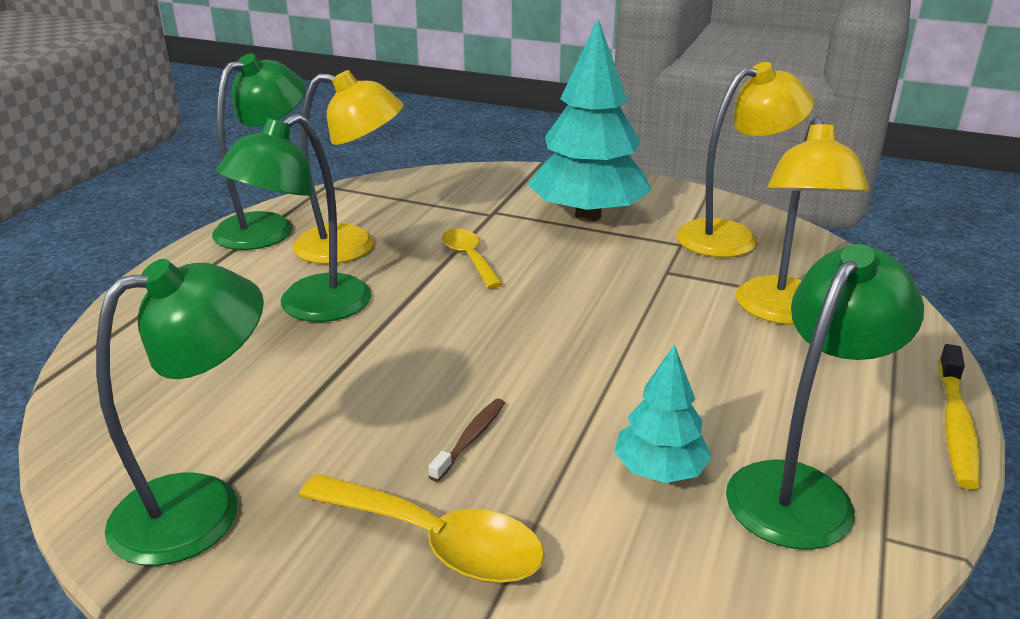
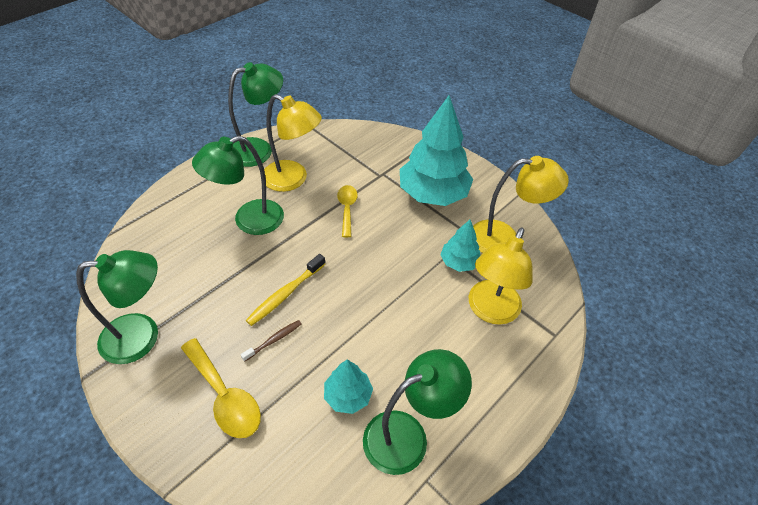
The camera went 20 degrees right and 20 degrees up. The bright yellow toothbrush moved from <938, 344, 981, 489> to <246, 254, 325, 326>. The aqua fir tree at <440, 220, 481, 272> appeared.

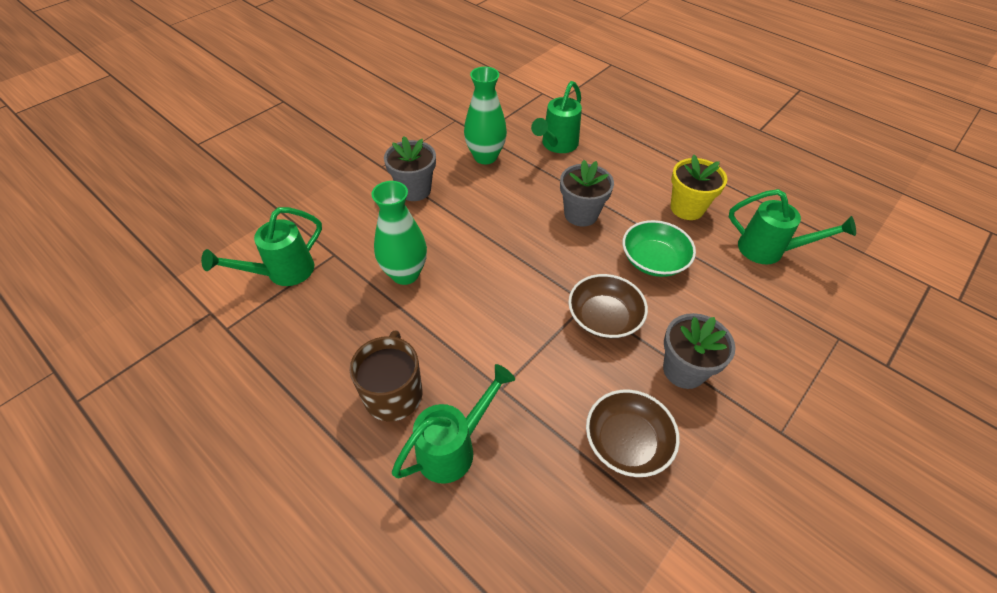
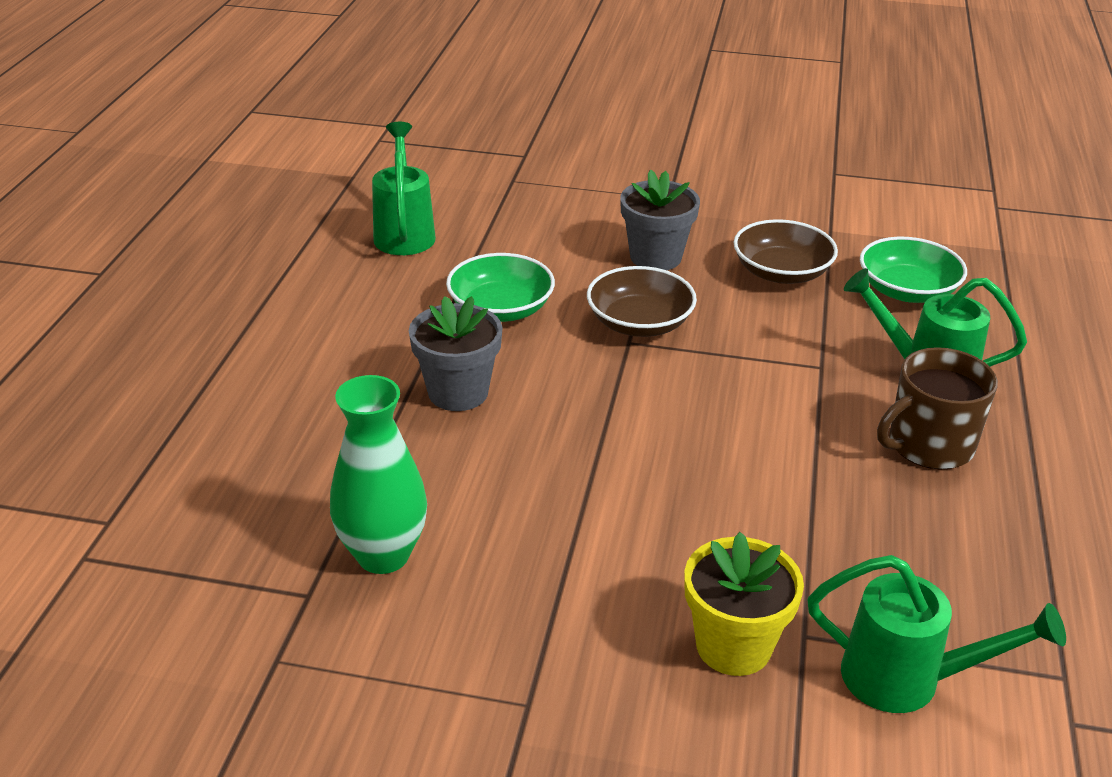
The camera went 120 degrees left and 15 degrees down. The leaf-green flower vase at <371, 181, 427, 285> disappeared. The gray potted plant at <384, 136, 436, 201> disappeared. The leaf-green watering pot at <531, 81, 582, 153> disappeared. The bright yellow potted plant moved from <670, 155, 727, 220> to <685, 532, 804, 676>. The leaf-green serving bowl at <860, 237, 967, 303> appeared.

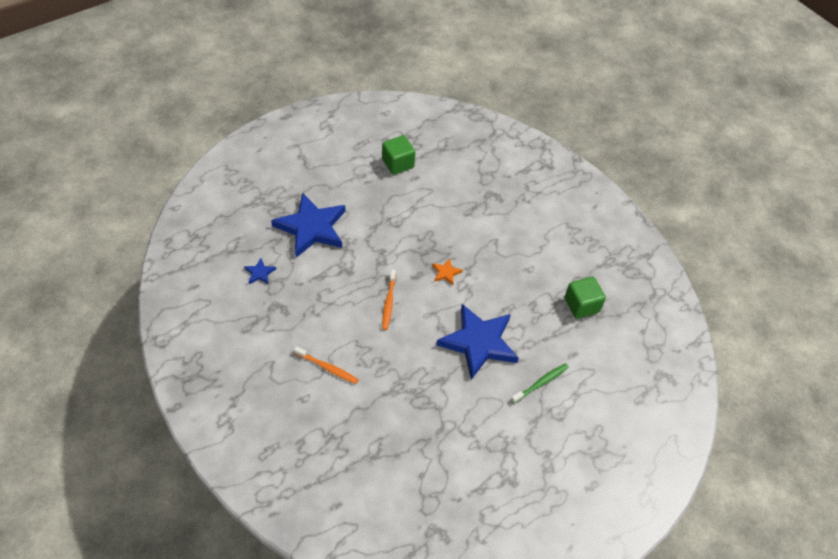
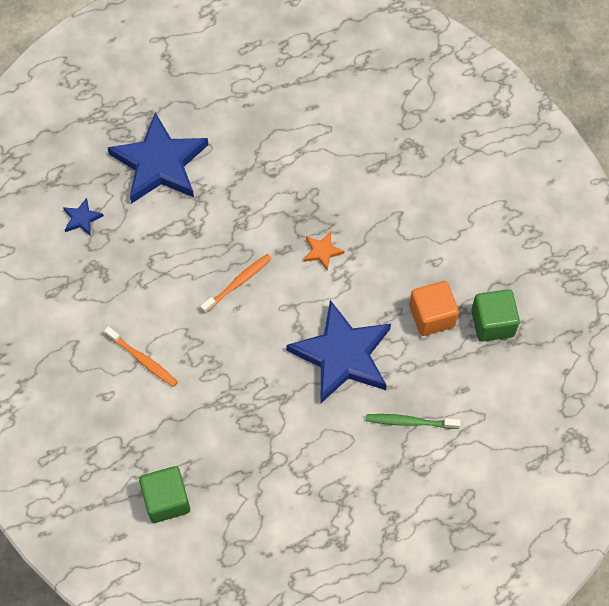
The camera went 15 degrees right and 10 degrees up. The leaf-green cube moved from <382, 135, 415, 175> to <139, 466, 190, 523>. The orange-coloured toothbrush at <382, 269, 396, 330> turned 150 degrees counterclockwise. The leaf-green toothbrush at <511, 363, 569, 404> turned 150 degrees counterclockwise. The orange-coloured cube at <409, 281, 459, 336> appeared.

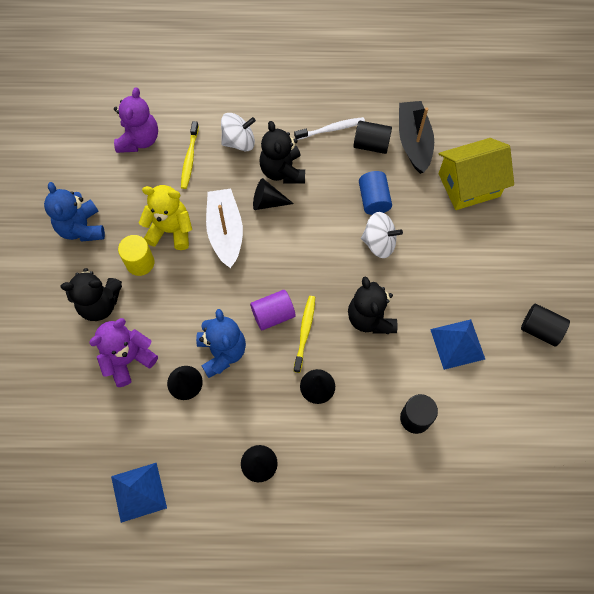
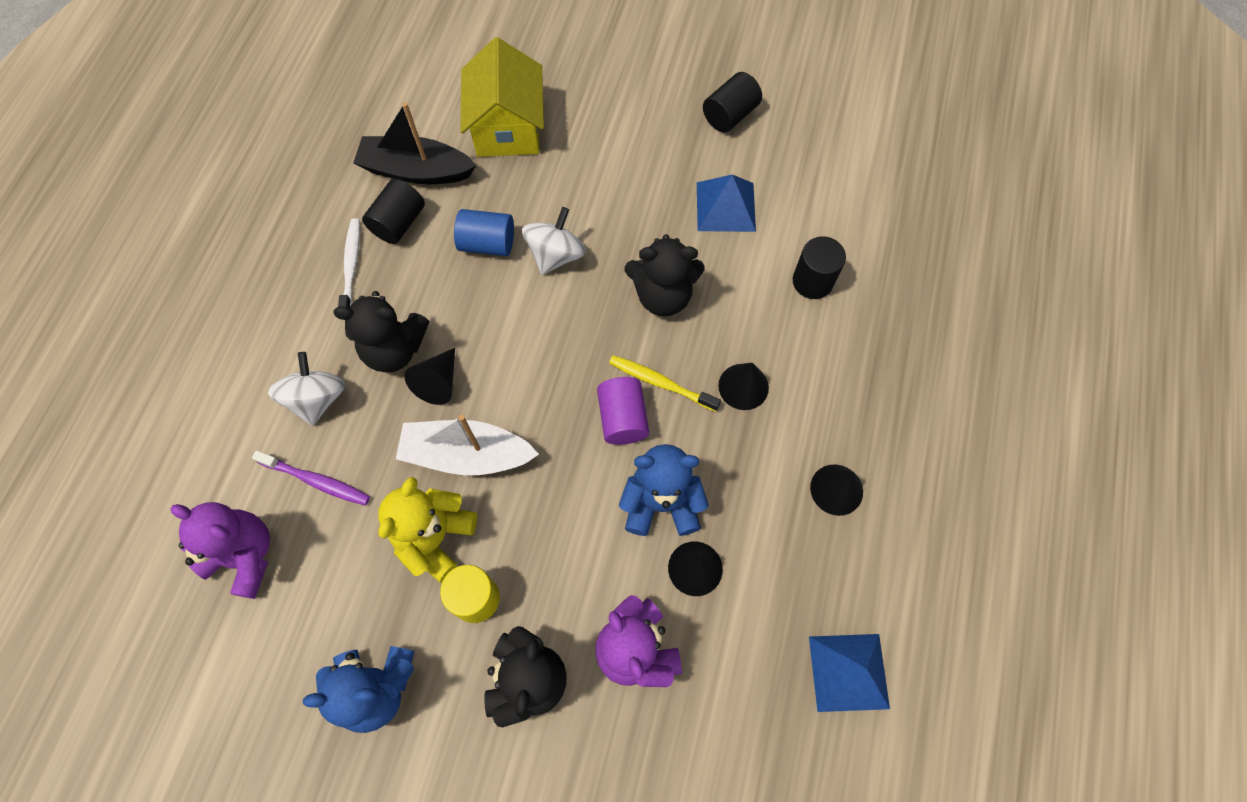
The camera went 75 degrees left and 0 degrees up. The bright yellow toothbrush at <181, 121, 199, 189> became the purple toothbrush at <252, 450, 370, 505>.

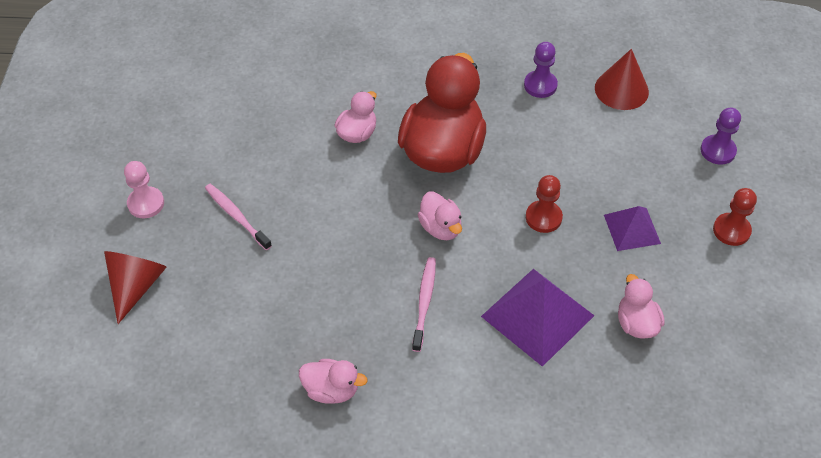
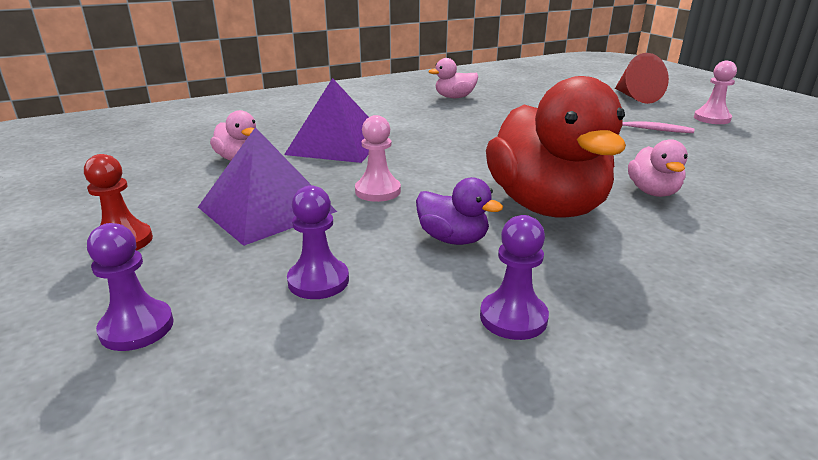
The camera went 150 degrees right and 25 degrees down. The rosy toothbrush at <412, 257, 436, 352> disappeared. The rosy duck at <418, 192, 462, 240> disappeared. The scarlet chess pawn at <526, 175, 563, 233> became the rosy chess pawn at <355, 115, 401, 202>. The scarlet solid cone at <595, 49, 649, 110> disappeared. The purple pyramid at <604, 206, 661, 251> changed to 1.68 times the size. The purple chess pawn at <287, 185, 349, 299> appeared. The purple duck at <416, 177, 503, 245> appeared.

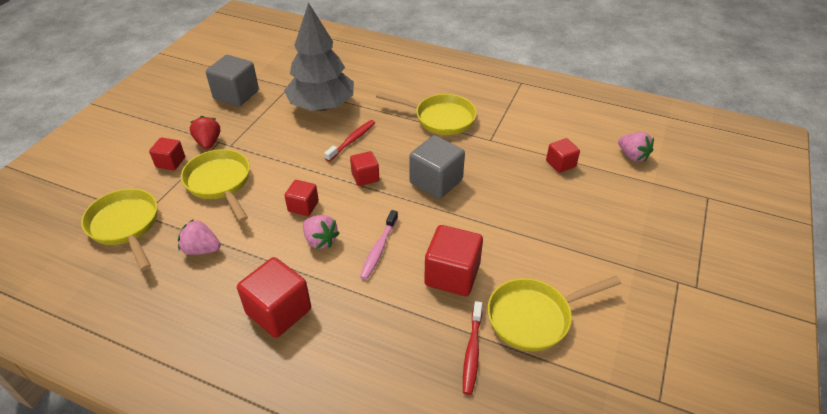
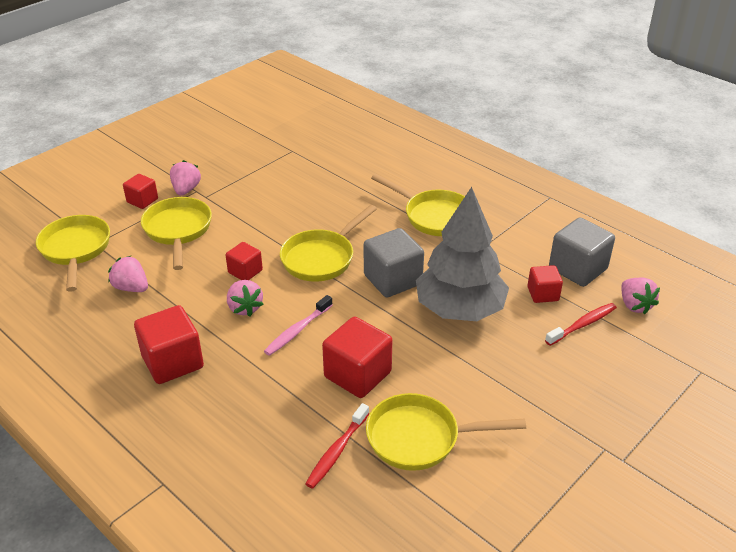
The camera went 20 degrees right and 5 degrees down. The scarlet toy strawberry at <190, 116, 220, 150> became the rosy toy strawberry at <170, 160, 201, 196>. The gray cube moved from <206, 55, 259, 107> to <549, 217, 615, 287>. The gray fir tree moved from <284, 2, 354, 111> to <416, 187, 509, 321>. The scarlet toothbrush moved from <324, 120, 375, 162> to <545, 303, 617, 346>. The scarlet cube at <350, 151, 379, 186> was replaced by the bright yellow frying pan at <280, 205, 377, 282>.

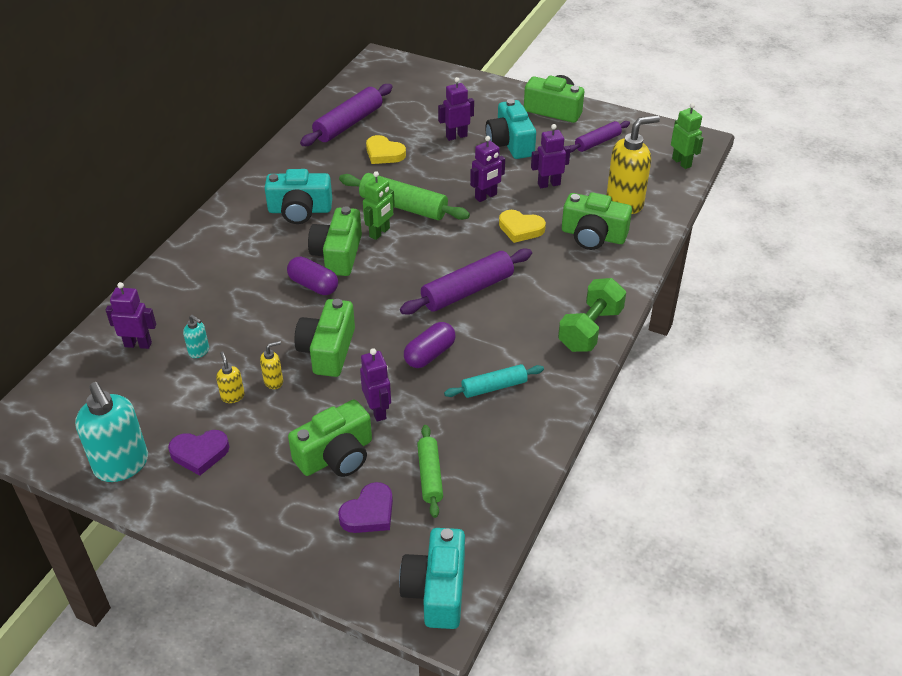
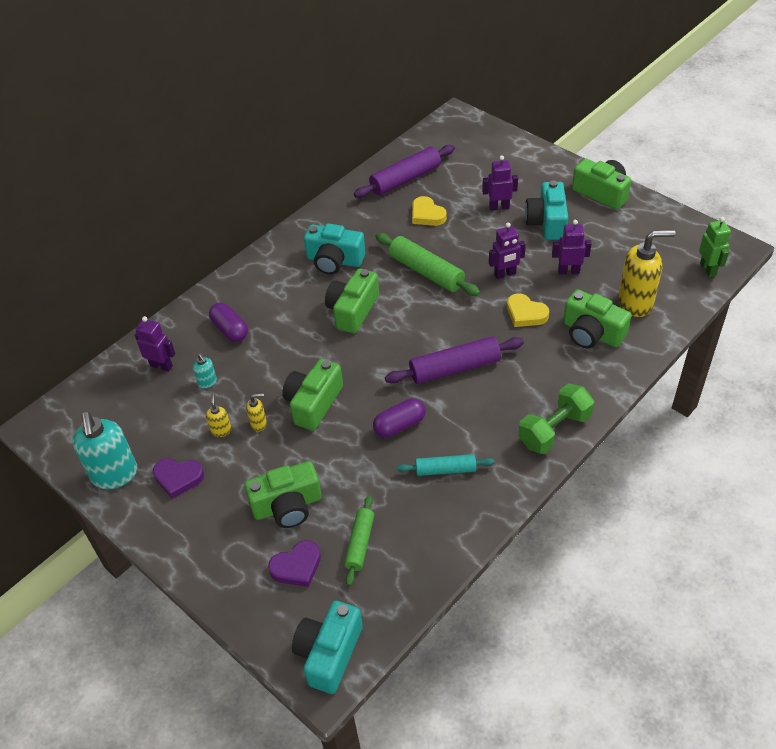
The camera went 20 degrees right and 5 degrees up. The purple capsule moved from <287, 256, 338, 295> to <209, 302, 248, 342>. The purple toy robot at <360, 348, 391, 422> disappeared. The leaf-green toy robot at <363, 171, 395, 240> disappeared. The purple rolling pin at <569, 121, 630, 153> disappeared.

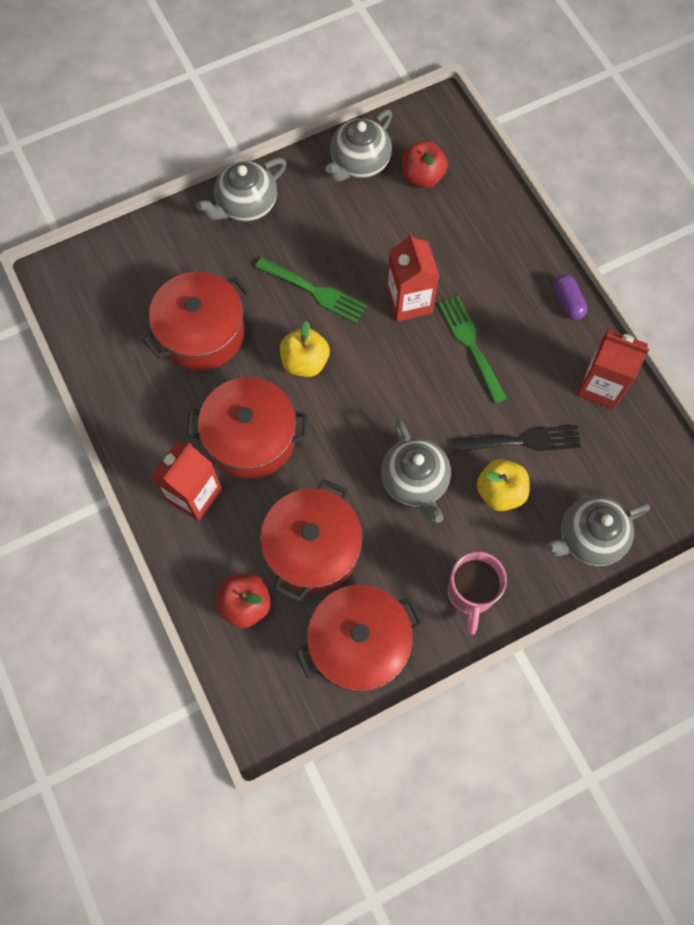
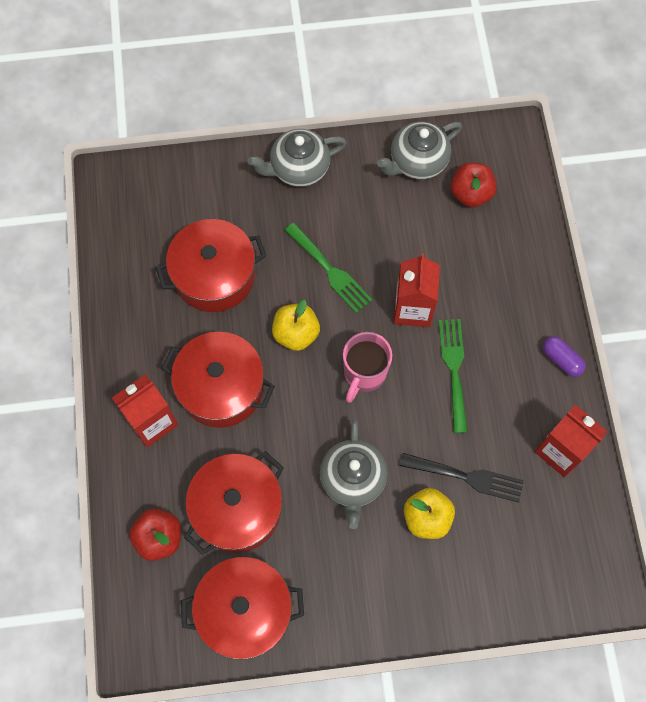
The camera went 20 degrees right and 0 degrees up. The rosy mug moved from <448, 552, 507, 635> to <343, 332, 392, 403>. The gray tea pot at <545, 495, 650, 566> disappeared. The purple capsule at <554, 274, 587, 320> turned 45 degrees counterclockwise.

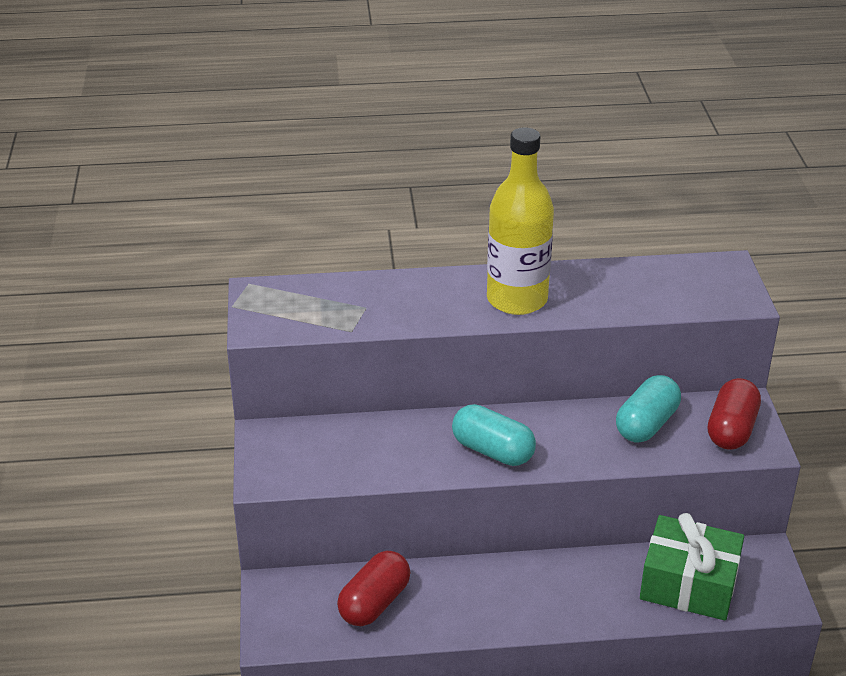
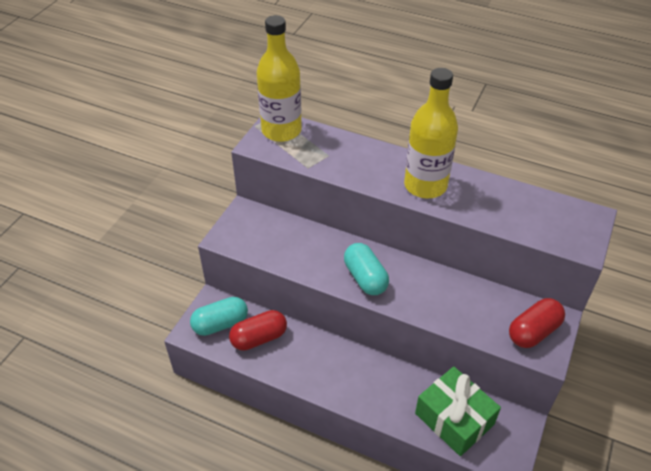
The camera went 30 degrees right and 10 degrees up. The aqua capsule moved from <616, 375, 681, 442> to <190, 297, 248, 336>. The bright yellow drink bottle at <257, 15, 302, 142> appeared.

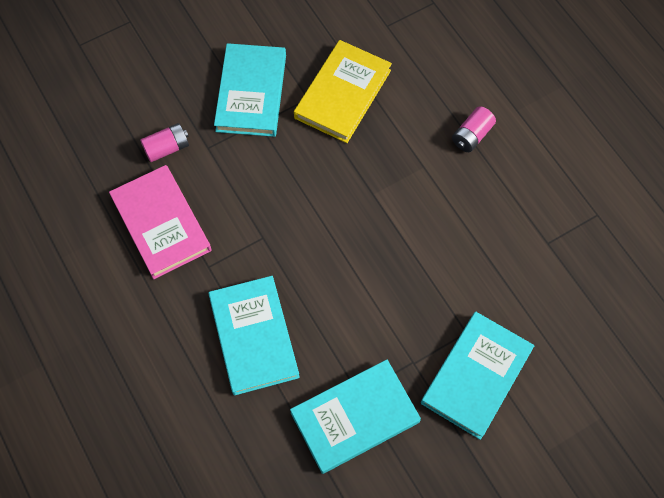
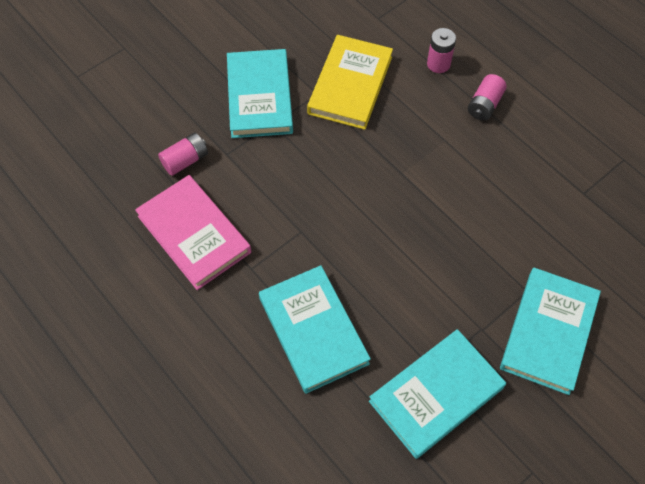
The camera went 10 degrees left and 5 degrees down. The rosy AA battery at <427, 28, 456, 73> appeared.

